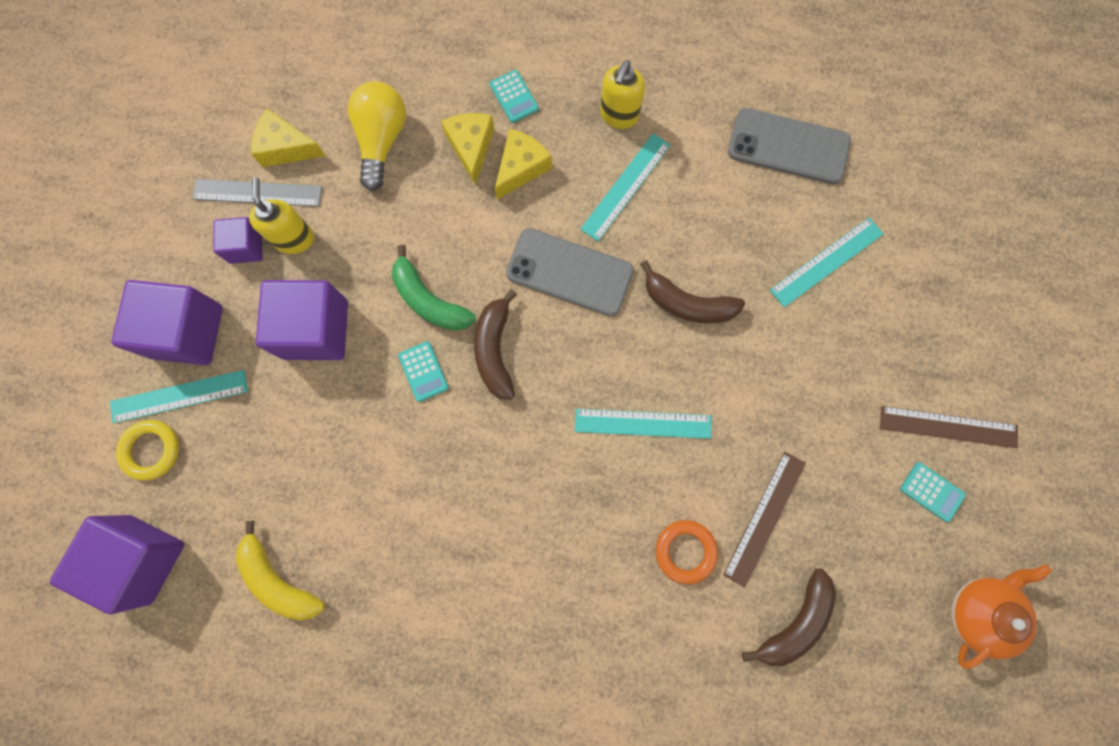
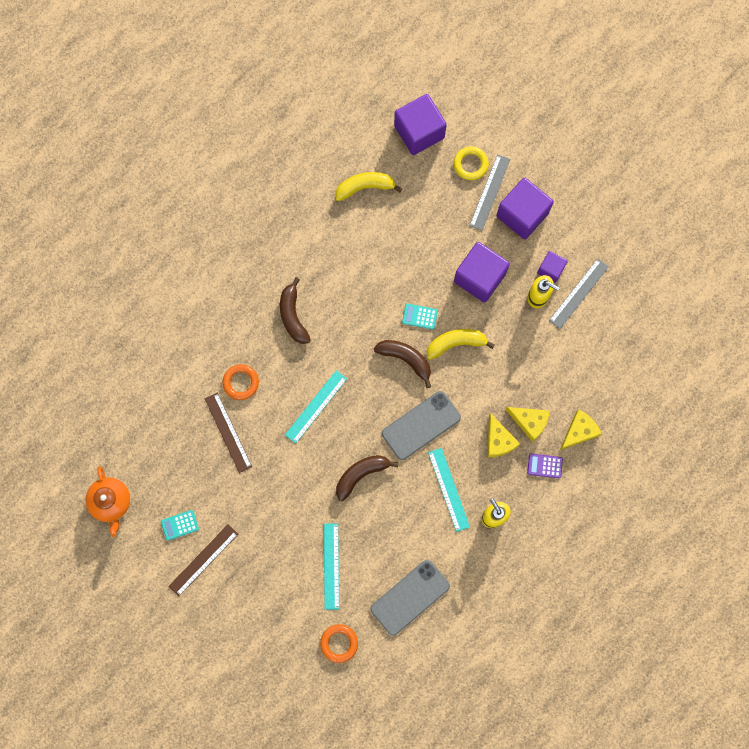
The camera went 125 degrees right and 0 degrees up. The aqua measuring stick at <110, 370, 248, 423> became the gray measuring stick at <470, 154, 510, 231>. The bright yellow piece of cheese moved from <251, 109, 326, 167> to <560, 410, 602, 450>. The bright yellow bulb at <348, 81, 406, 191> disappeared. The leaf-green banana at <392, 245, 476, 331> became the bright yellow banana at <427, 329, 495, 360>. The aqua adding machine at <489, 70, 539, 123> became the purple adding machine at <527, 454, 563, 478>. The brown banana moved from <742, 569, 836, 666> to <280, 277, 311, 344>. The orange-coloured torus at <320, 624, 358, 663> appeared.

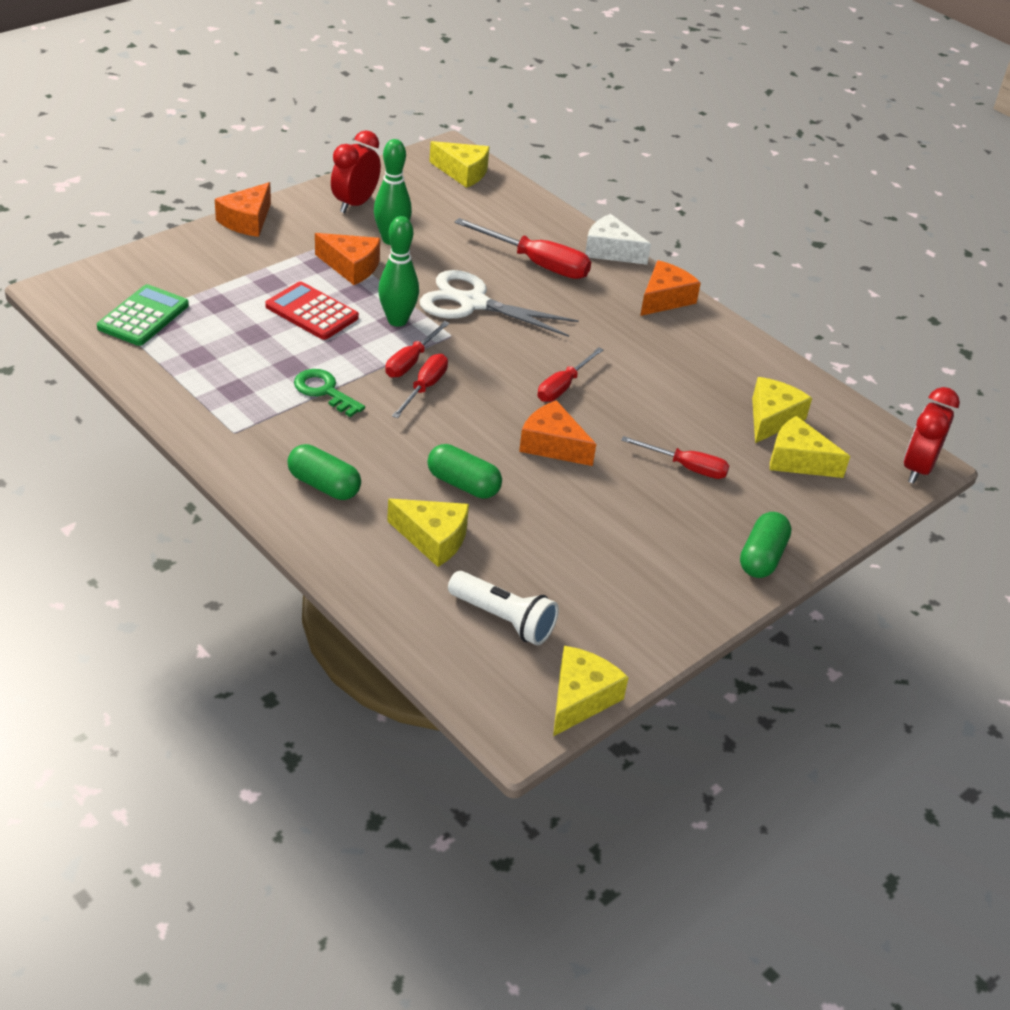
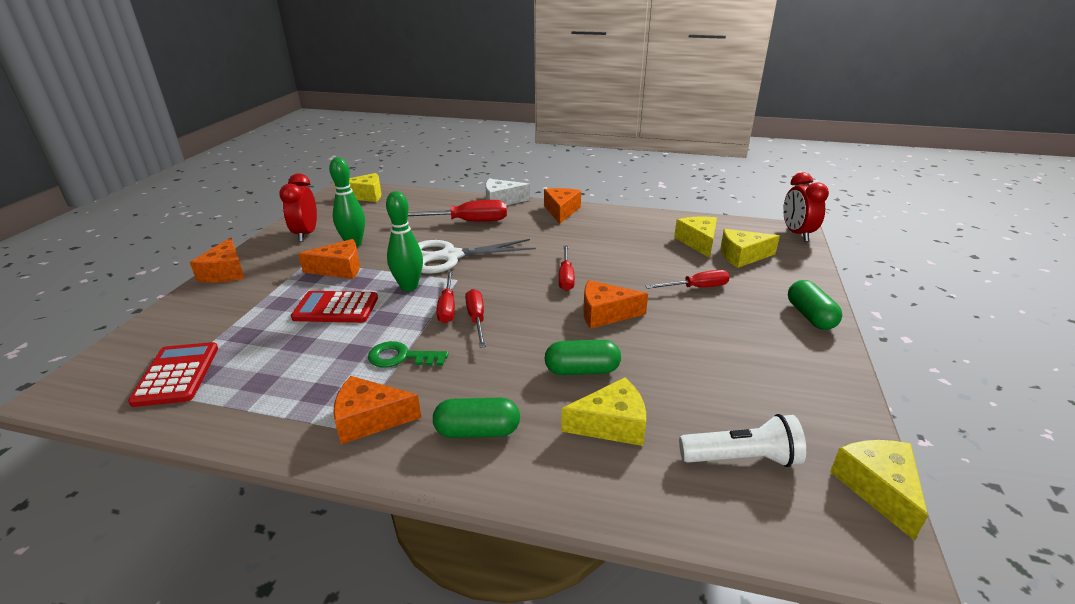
The camera went 30 degrees left and 10 degrees down. The leaf-green adding machine at <97, 284, 189, 346> became the scarlet adding machine at <128, 342, 218, 407>. The orange-coloured piece of cheese at <333, 376, 421, 444> appeared.

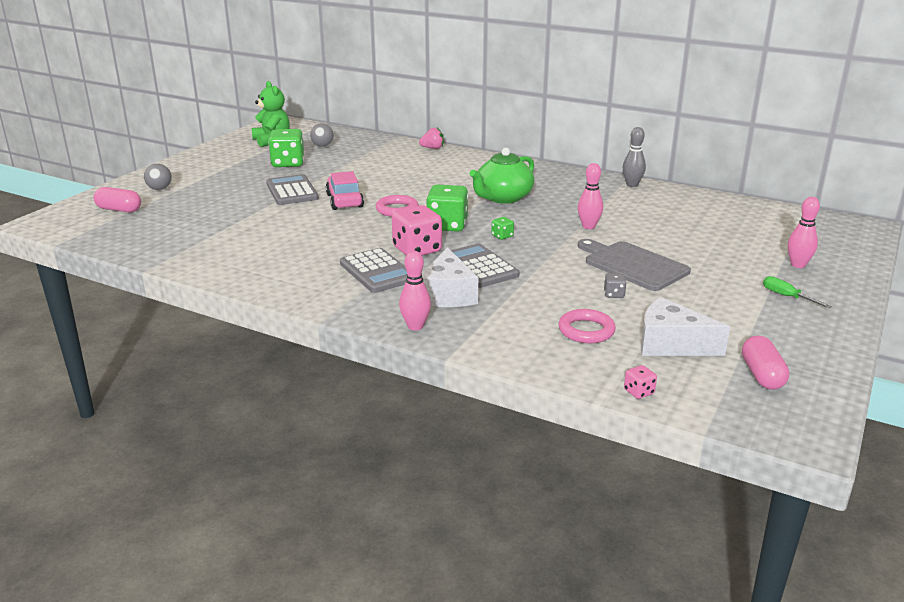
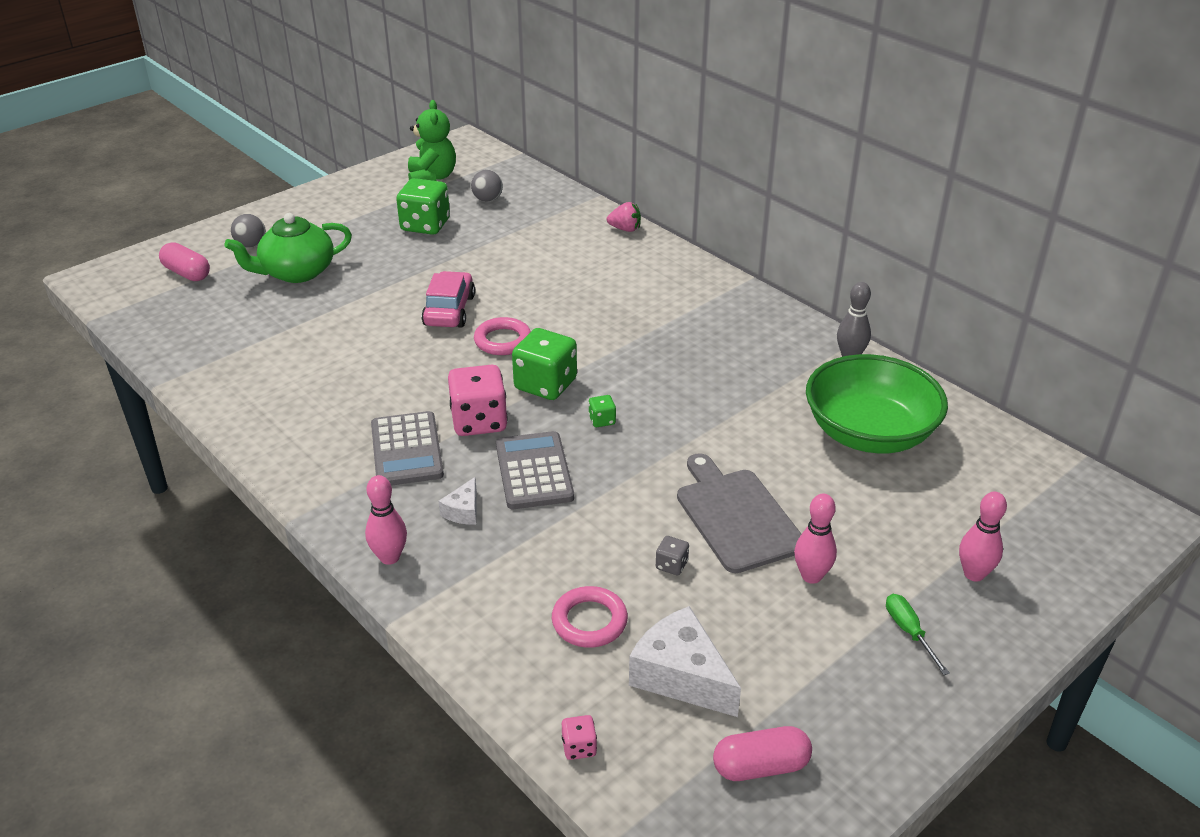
The camera went 20 degrees right and 10 degrees up. The gray adding machine at <266, 174, 319, 205> disappeared. The white piece of cheese at <421, 247, 478, 307> changed to 0.51 times the size. The leaf-green tea pot moved from <470, 148, 534, 204> to <224, 213, 352, 283>. The rosy tenpin moved from <578, 163, 603, 229> to <794, 494, 837, 584>. The rosy capsule at <742, 335, 789, 390> turned 60 degrees clockwise. The leaf-green serving bowl at <806, 354, 948, 453> appeared.

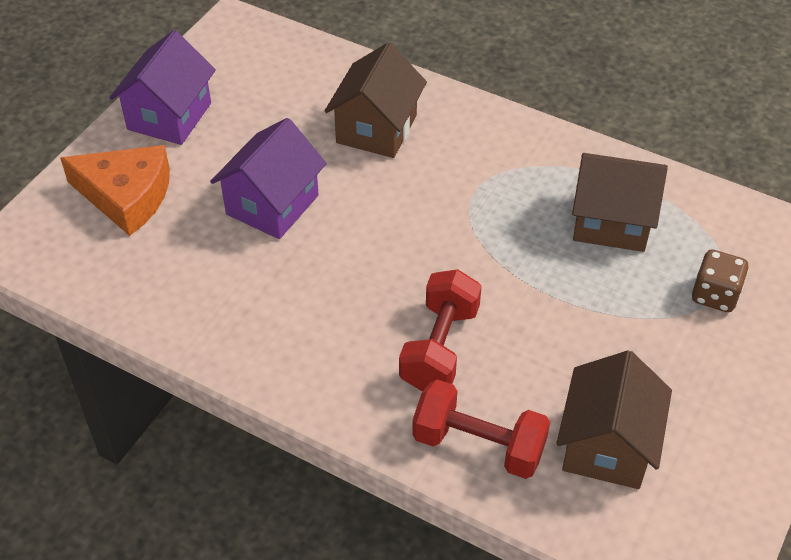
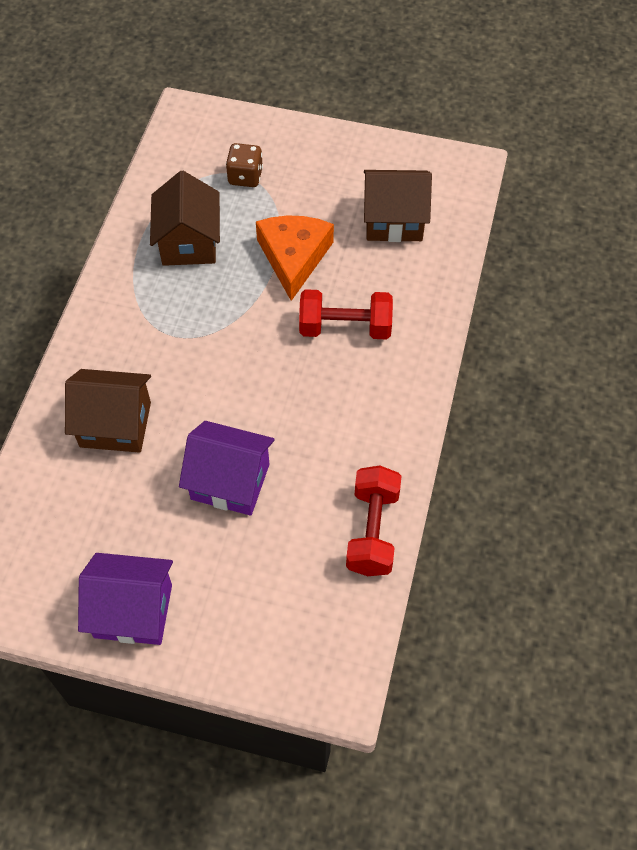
The camera went 105 degrees left and 10 degrees up. The orange-coloured piece of cheese moved from <60, 145, 170, 236> to <256, 215, 334, 301>. The scarlet dumbbell moved from <412, 379, 550, 479> to <346, 466, 401, 576>.

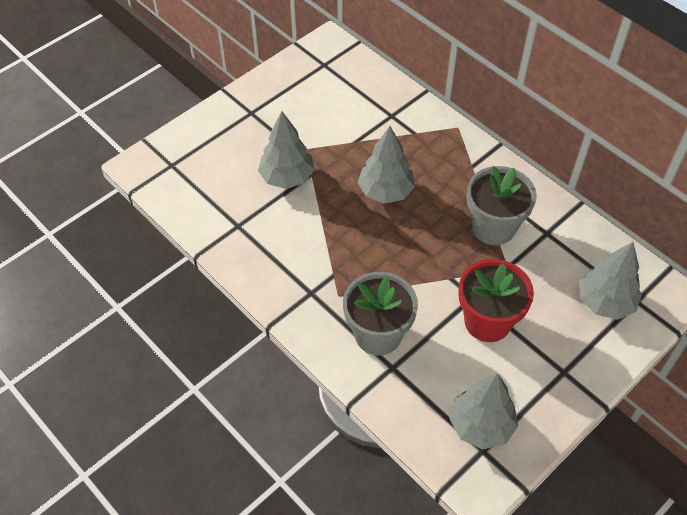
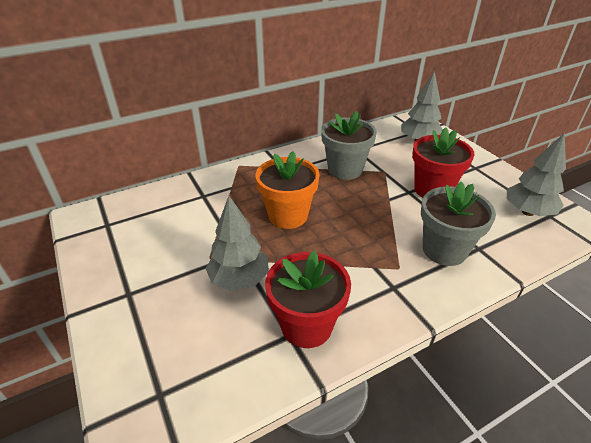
The camera went 75 degrees left and 15 degrees down. The gray fir tree at <357, 126, 415, 204> was replaced by the orange-coloured potted plant at <256, 151, 320, 229>. The scarlet potted plant at <265, 250, 351, 348> appeared.

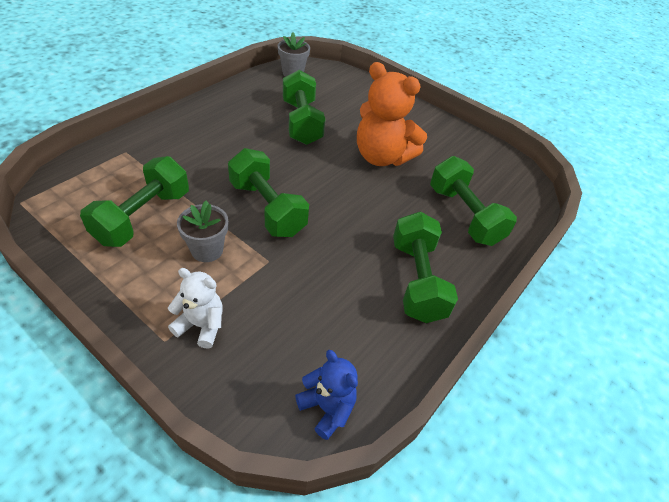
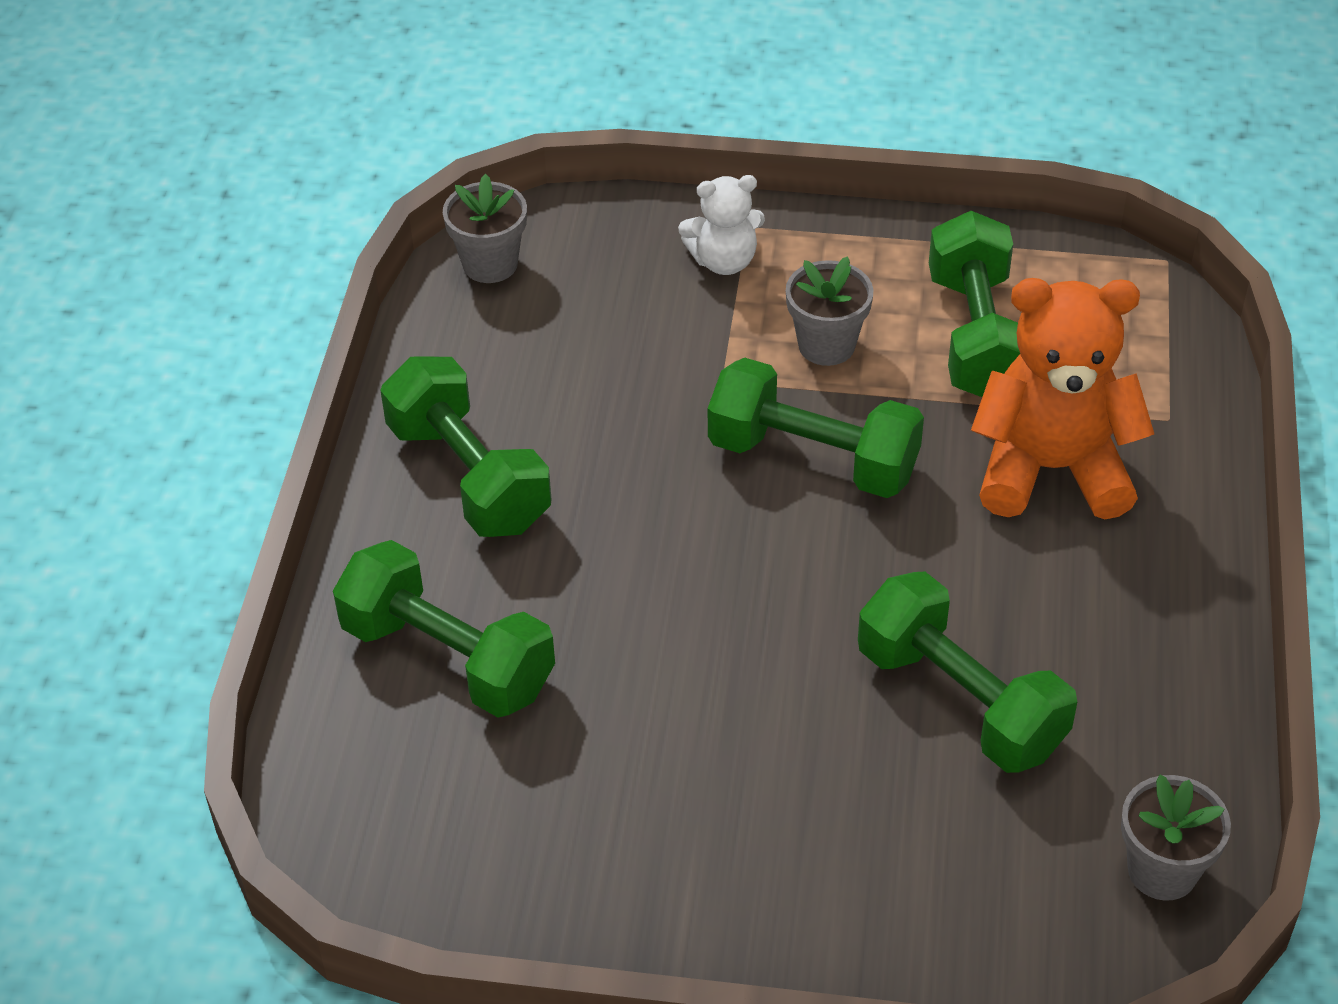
The camera went 155 degrees right and 0 degrees up. The cobalt stuffed bear at <295, 350, 358, 440> was replaced by the gray potted plant at <443, 174, 527, 283>. The orange-coloured stuffed bear moved from <357, 62, 427, 166> to <971, 278, 1154, 519>.

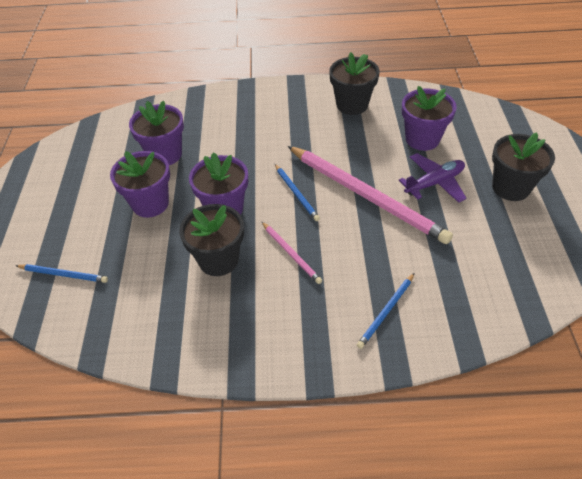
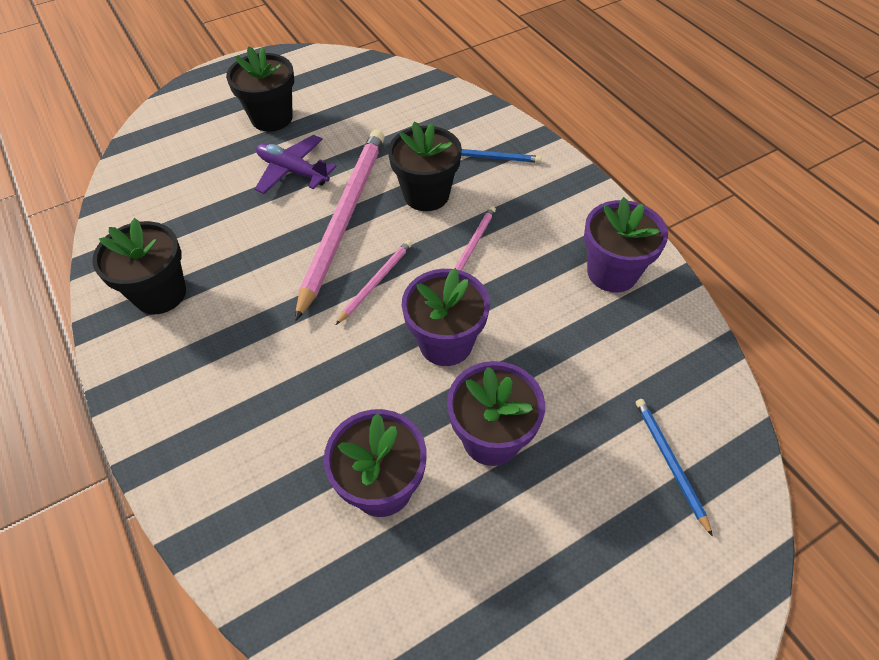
The camera went 120 degrees left and 5 degrees up. The ebony potted plant moved from <179, 204, 244, 276> to <388, 121, 462, 211>. The cobalt lead pencil at <275, 164, 320, 221> became the rosy lead pencil at <336, 240, 412, 325>. The purple potted plant moved from <402, 86, 457, 151> to <584, 197, 668, 292>.

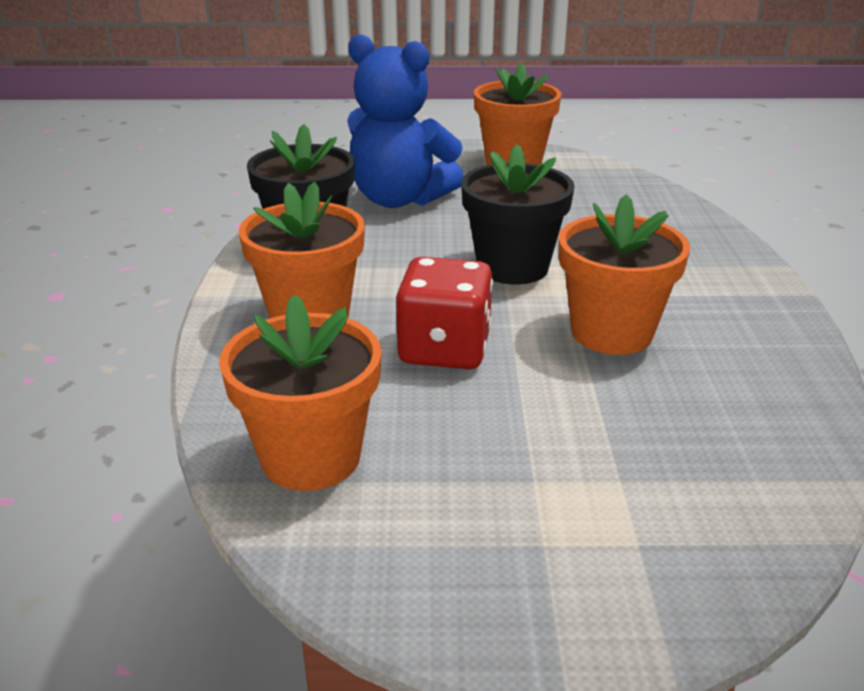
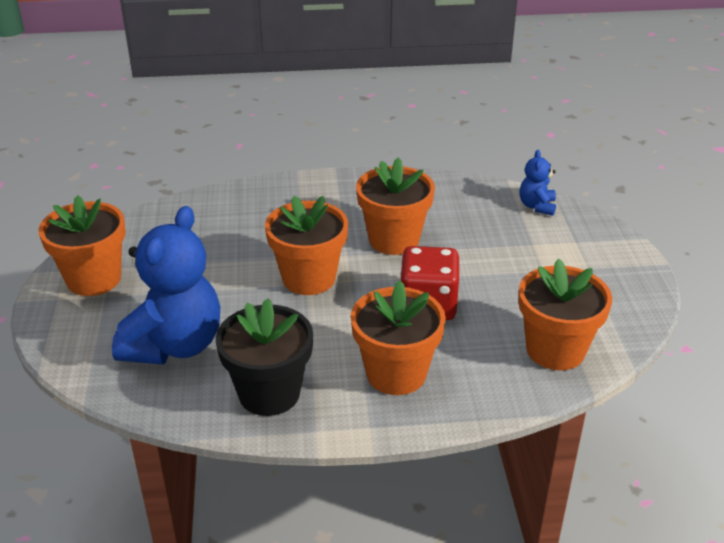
The camera went 95 degrees left and 5 degrees up. The ebony potted plant at <461, 144, 575, 285> became the orange-coloured potted plant at <265, 196, 348, 295>. The cobalt stuffed bear at <519, 150, 556, 216> appeared.

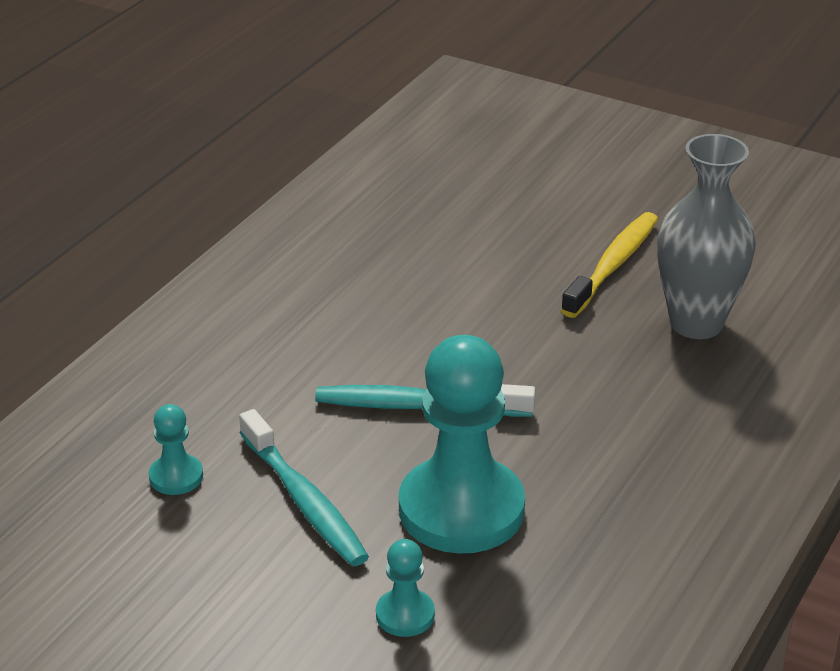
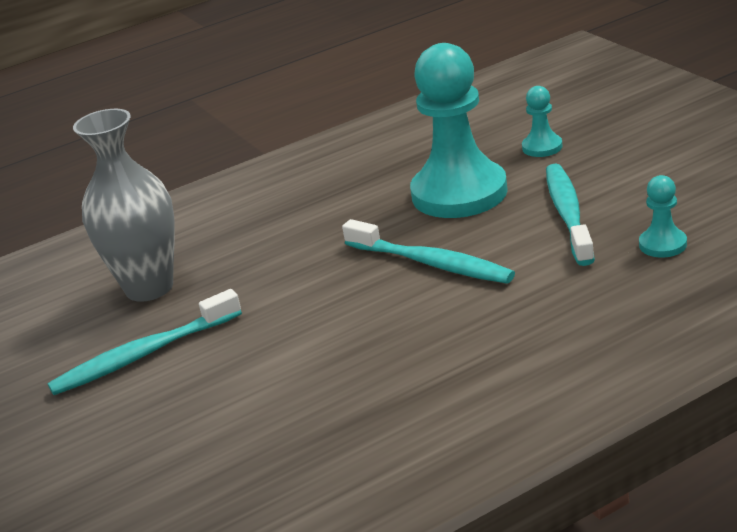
The camera went 145 degrees left and 5 degrees down. The bright yellow toothbrush at <561, 212, 658, 318> became the aqua toothbrush at <47, 289, 242, 395>.

